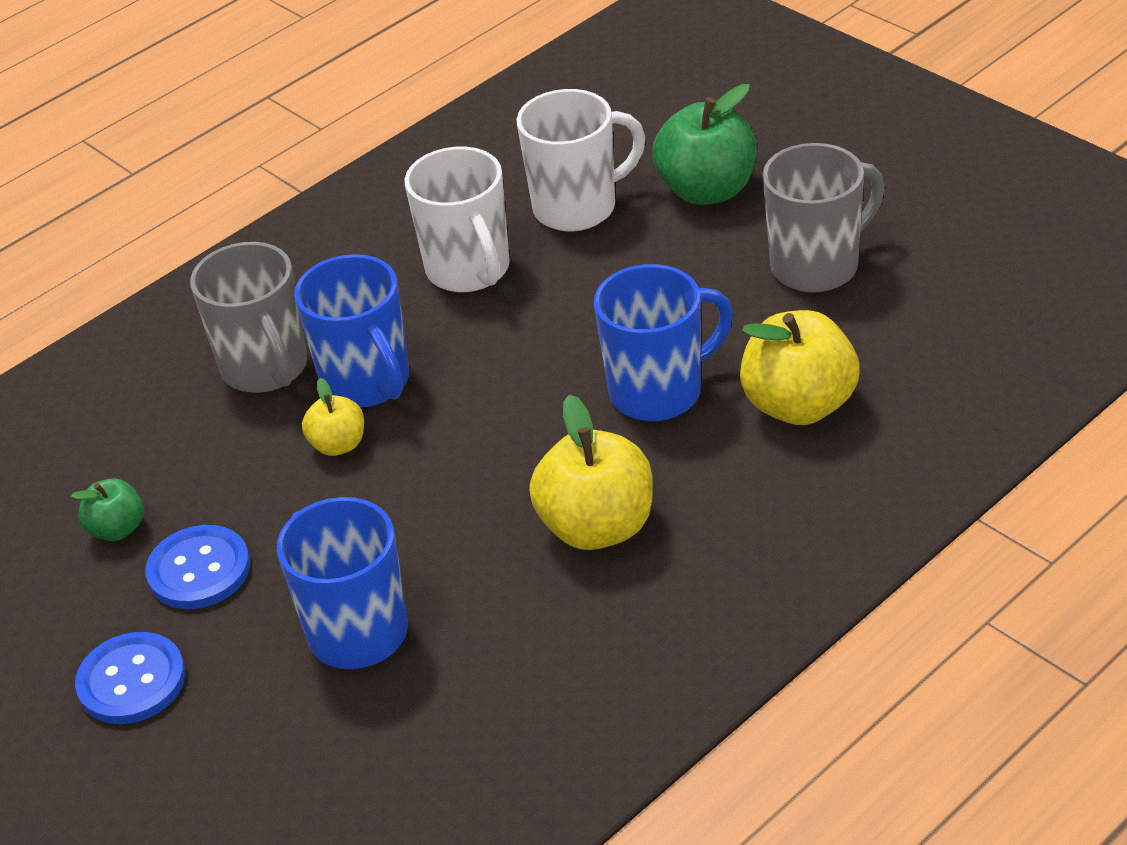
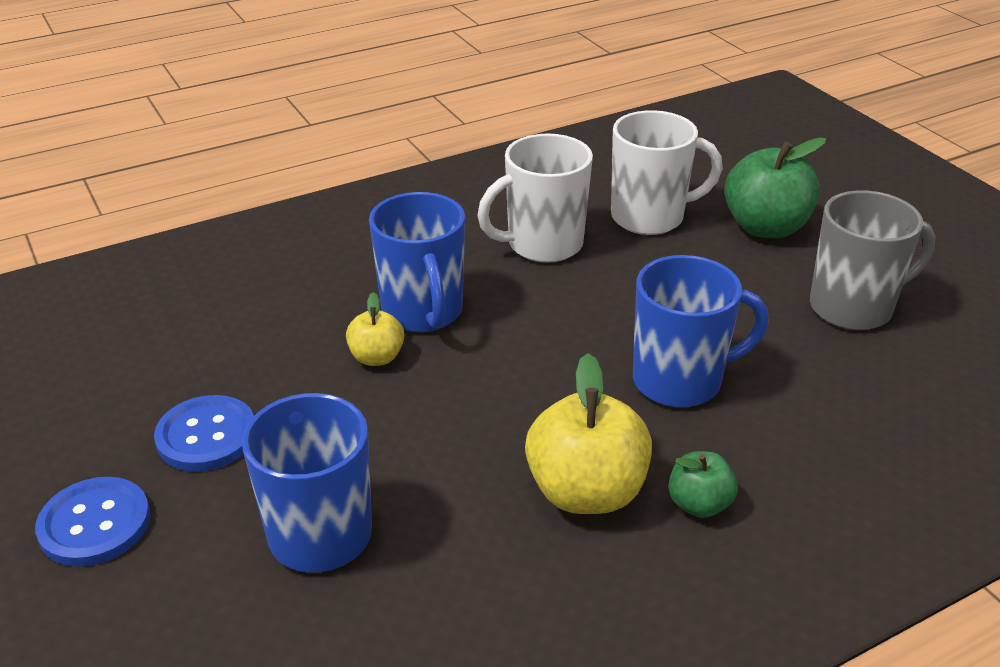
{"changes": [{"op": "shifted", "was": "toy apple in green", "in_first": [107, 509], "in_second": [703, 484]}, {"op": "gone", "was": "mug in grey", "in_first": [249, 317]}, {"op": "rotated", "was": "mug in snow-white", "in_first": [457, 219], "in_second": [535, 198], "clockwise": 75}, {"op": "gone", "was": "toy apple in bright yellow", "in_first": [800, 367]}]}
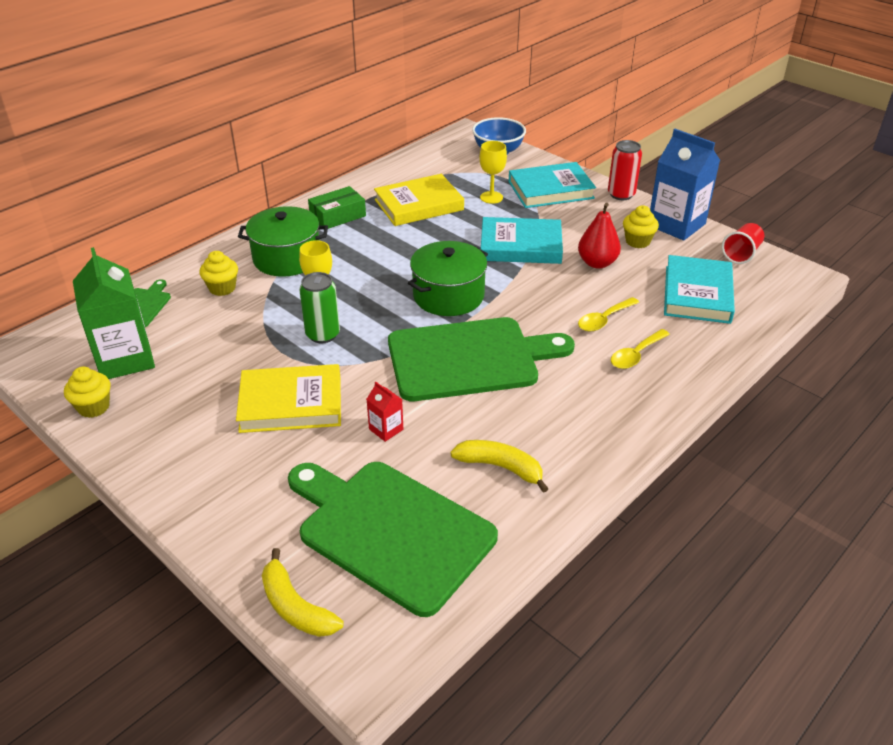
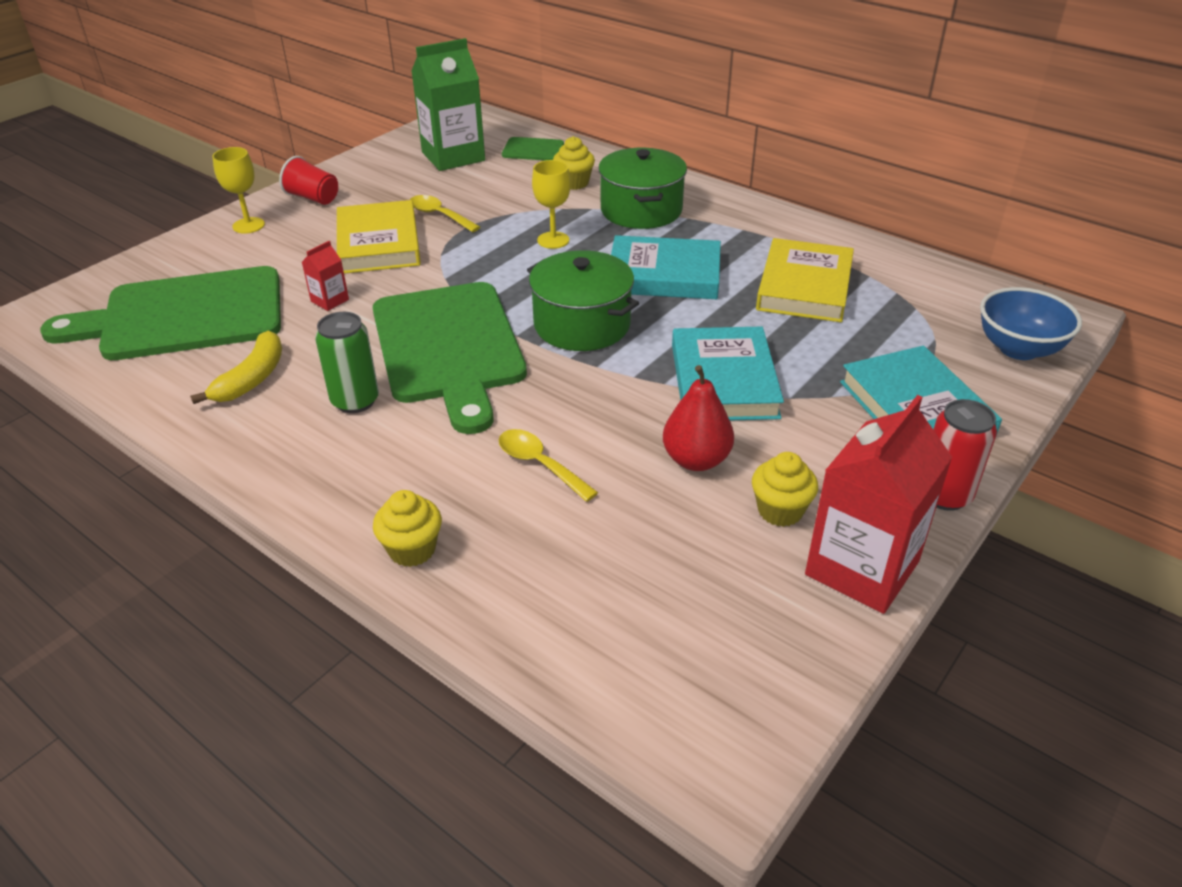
{"changes": [{"op": "shifted", "was": "cupcake in bright yellow", "in_first": [87, 392], "in_second": [407, 528]}, {"op": "gone", "was": "banana fruit in bright yellow", "in_first": [303, 592]}, {"op": "rotated", "was": "cutting board in green", "in_first": [393, 539], "in_second": [160, 313], "clockwise": -135}, {"op": "shifted", "was": "soda can in green", "in_first": [319, 307], "in_second": [347, 362]}, {"op": "gone", "was": "parcel in green", "in_first": [337, 207]}, {"op": "rotated", "was": "hardback in bright yellow", "in_first": [419, 200], "in_second": [805, 280], "clockwise": 45}, {"op": "shifted", "was": "chalice in bright yellow", "in_first": [493, 172], "in_second": [238, 190]}, {"op": "shifted", "was": "spoon in bright yellow", "in_first": [640, 349], "in_second": [445, 213]}, {"op": "repainted", "was": "carton in royal blue", "now": "carton in scarlet", "in_first": [685, 185], "in_second": [878, 504]}, {"op": "shifted", "was": "hardback in turquoise", "in_first": [699, 289], "in_second": [666, 267]}, {"op": "shifted", "was": "beaker in scarlet", "in_first": [743, 243], "in_second": [308, 180]}]}
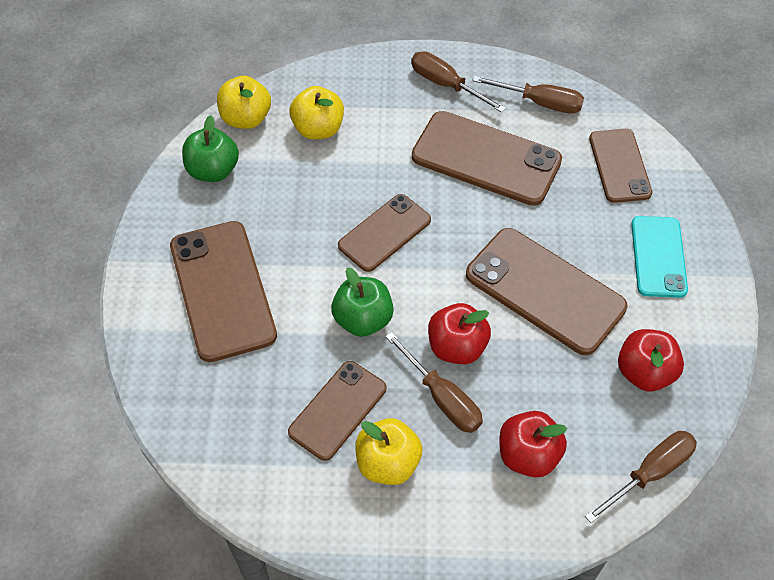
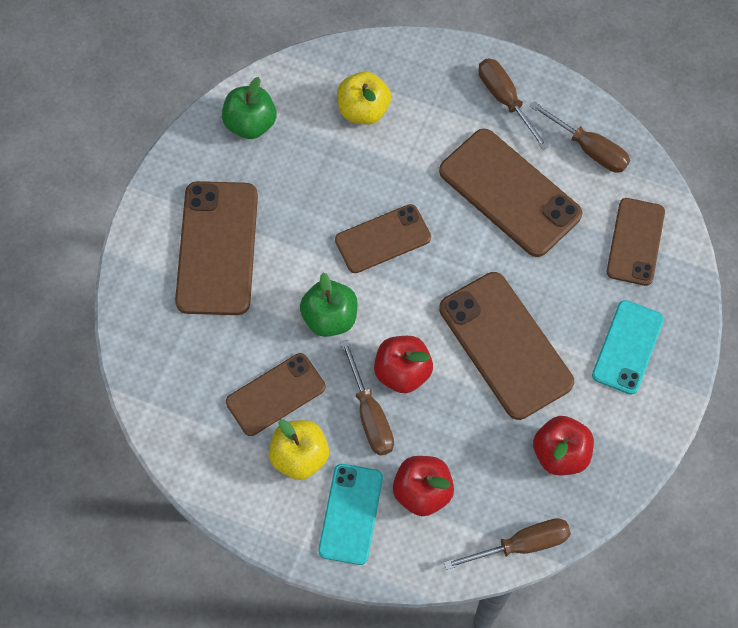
{"changes": [{"op": "gone", "was": "toy apple in bright yellow", "in_first": [244, 102]}, {"op": "new", "now": "mobile phone in turquoise", "in_second": [350, 514]}]}
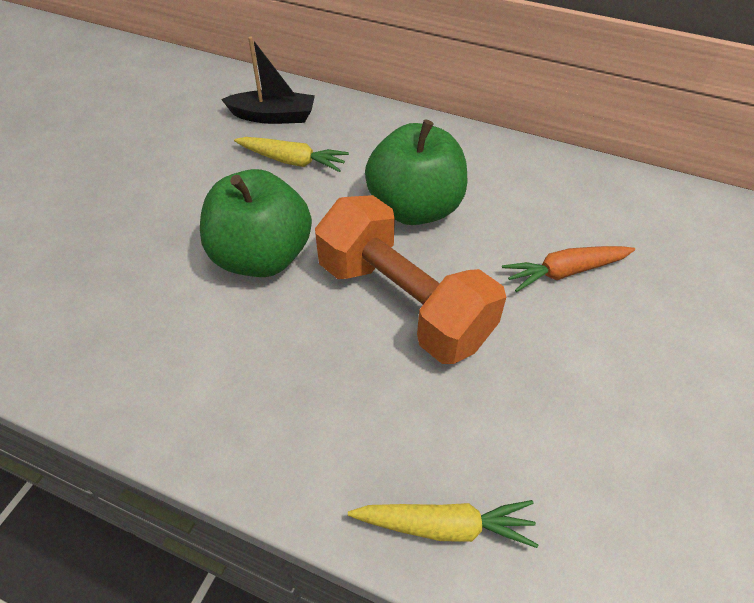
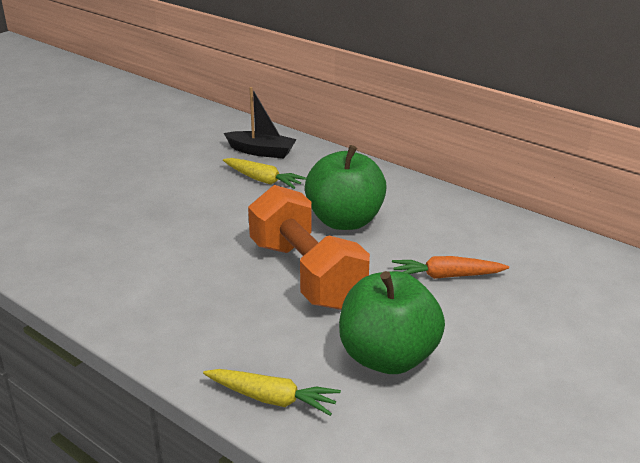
{"changes": [{"op": "shifted", "was": "toy apple in green", "in_first": [256, 223], "in_second": [392, 322]}]}
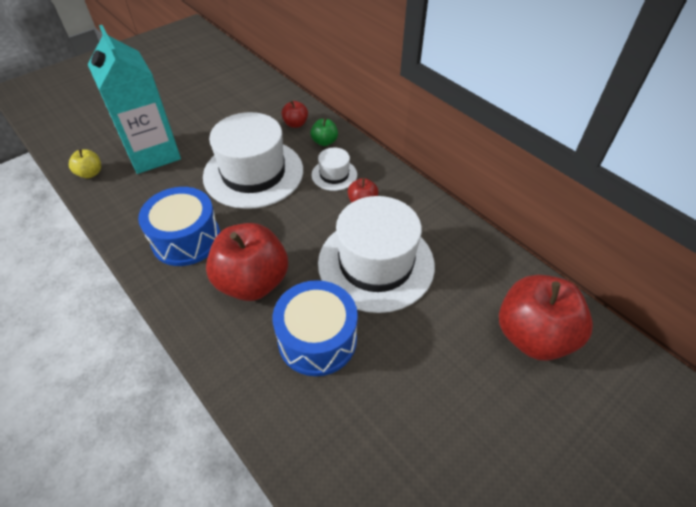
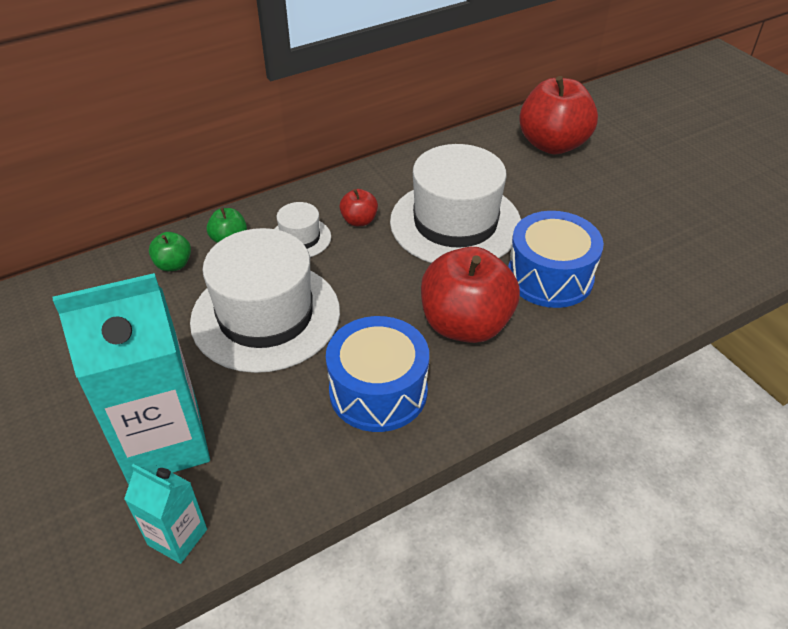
{"changes": [{"op": "swapped", "was": "toy apple in bright yellow", "now": "carton in turquoise", "in_first": [85, 163], "in_second": [165, 514]}, {"op": "repainted", "was": "toy apple in scarlet", "now": "toy apple in green", "in_first": [294, 114], "in_second": [170, 251]}]}
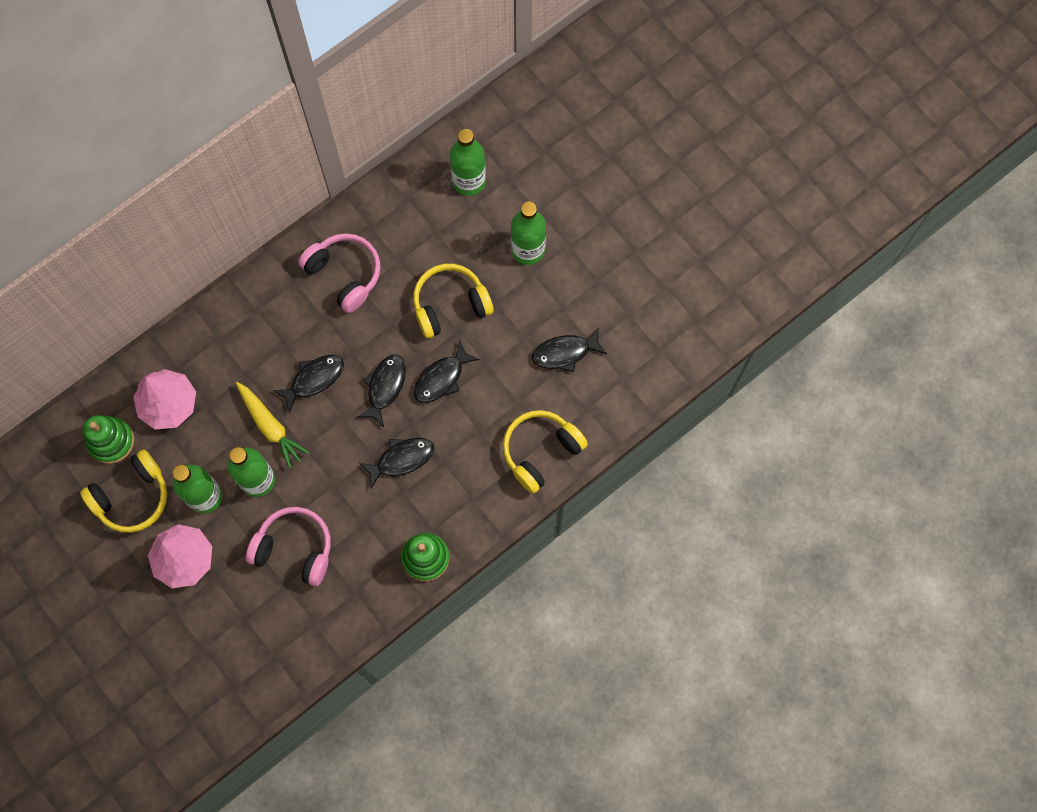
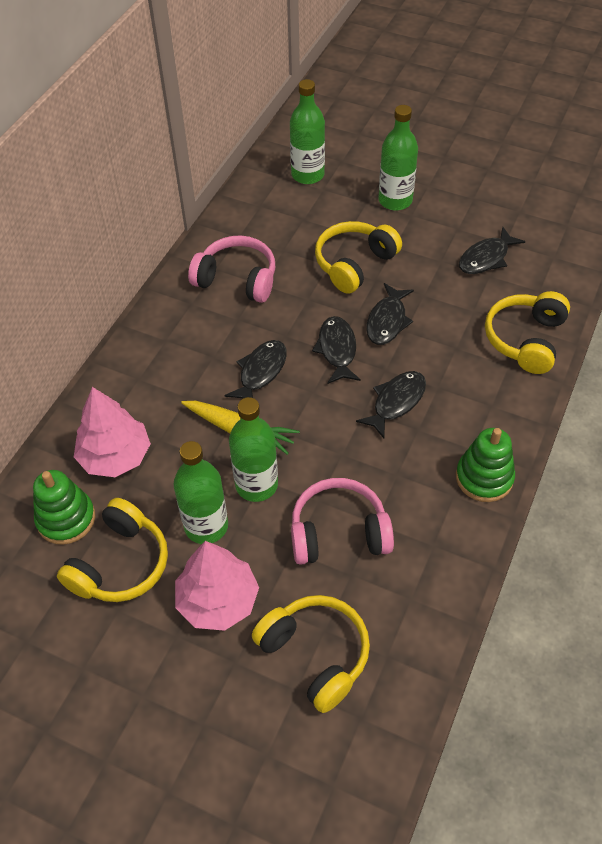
{"changes": [{"op": "new", "now": "headphones in bright yellow", "in_second": [311, 654]}]}
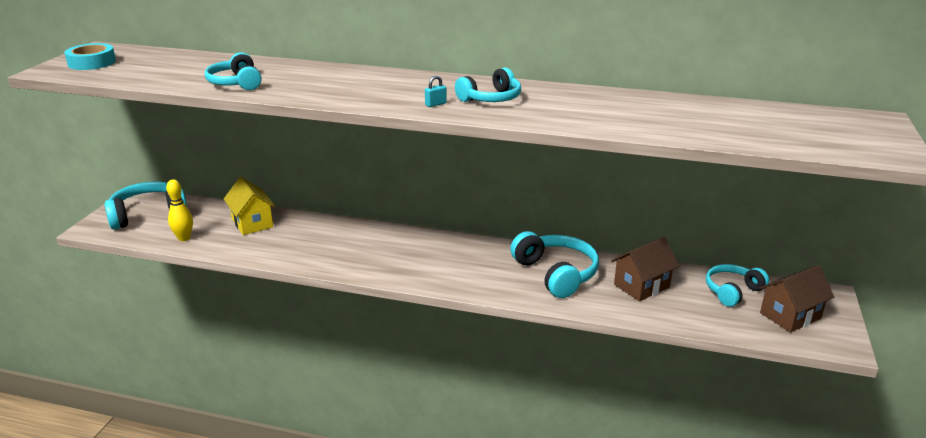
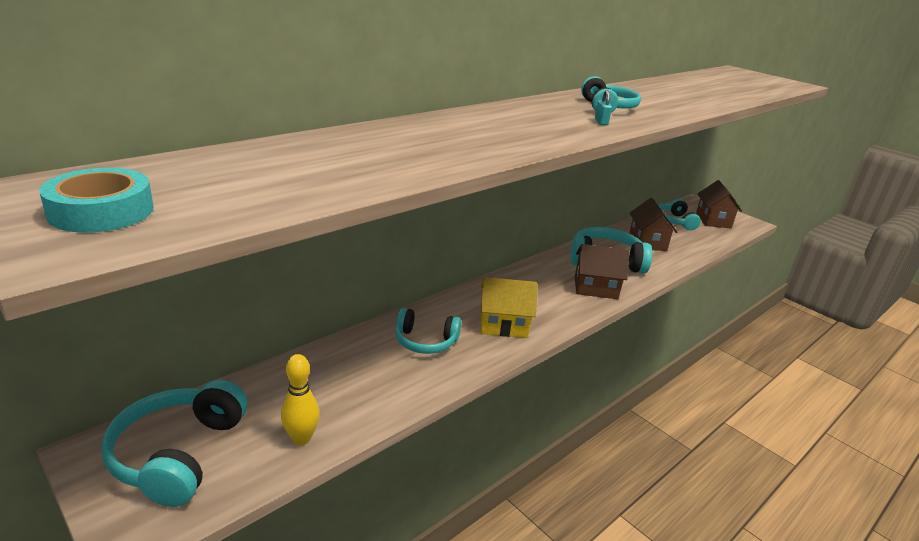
{"changes": [{"op": "shifted", "was": "headphones in turquoise", "in_first": [233, 71], "in_second": [428, 331]}, {"op": "shifted", "was": "toy house in bright yellow", "in_first": [250, 206], "in_second": [509, 307]}, {"op": "new", "now": "toy house in brown", "in_second": [602, 271]}]}
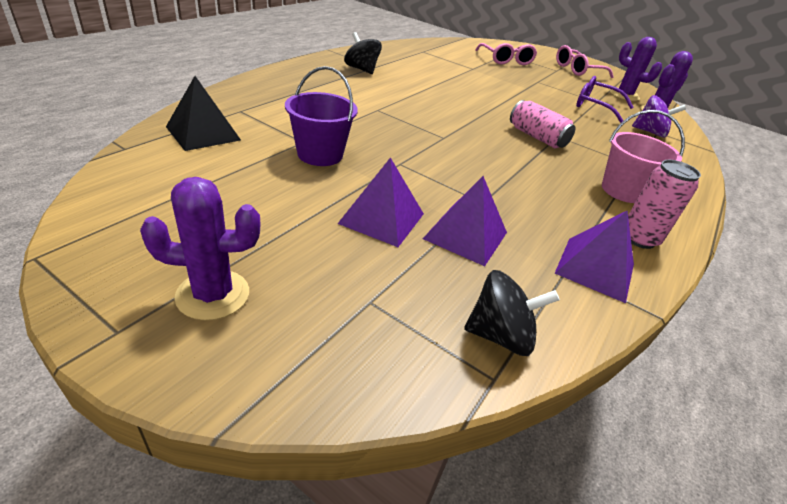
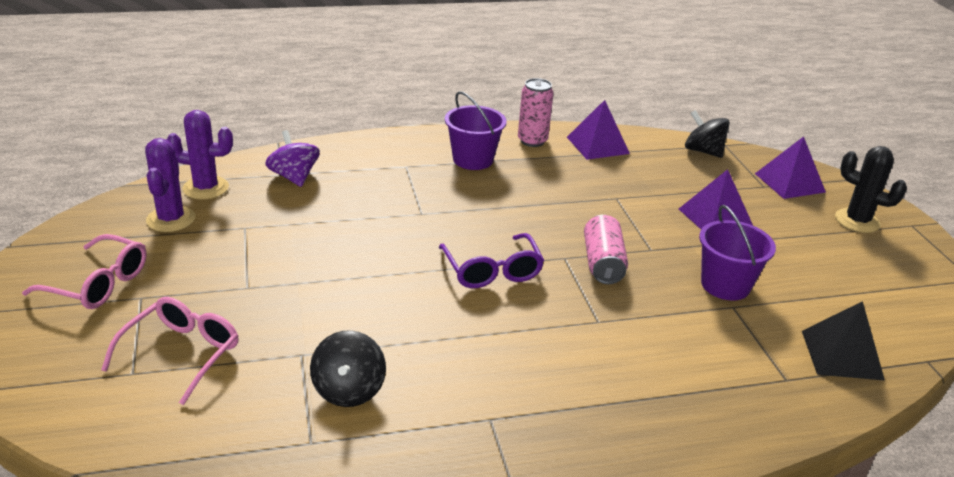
{"changes": [{"op": "repainted", "was": "prickly plant in purple", "now": "prickly plant in black", "in_first": [200, 248], "in_second": [871, 189]}, {"op": "shifted", "was": "toy top in black", "in_first": [363, 53], "in_second": [348, 368]}, {"op": "shifted", "was": "pyramid in purple", "in_first": [465, 221], "in_second": [790, 167]}, {"op": "shifted", "was": "soda can in rose-pink", "in_first": [543, 124], "in_second": [606, 249]}, {"op": "shifted", "was": "spectacles in purple", "in_first": [605, 99], "in_second": [491, 260]}, {"op": "repainted", "was": "sand bucket in rose-pink", "now": "sand bucket in purple", "in_first": [643, 156], "in_second": [476, 130]}]}
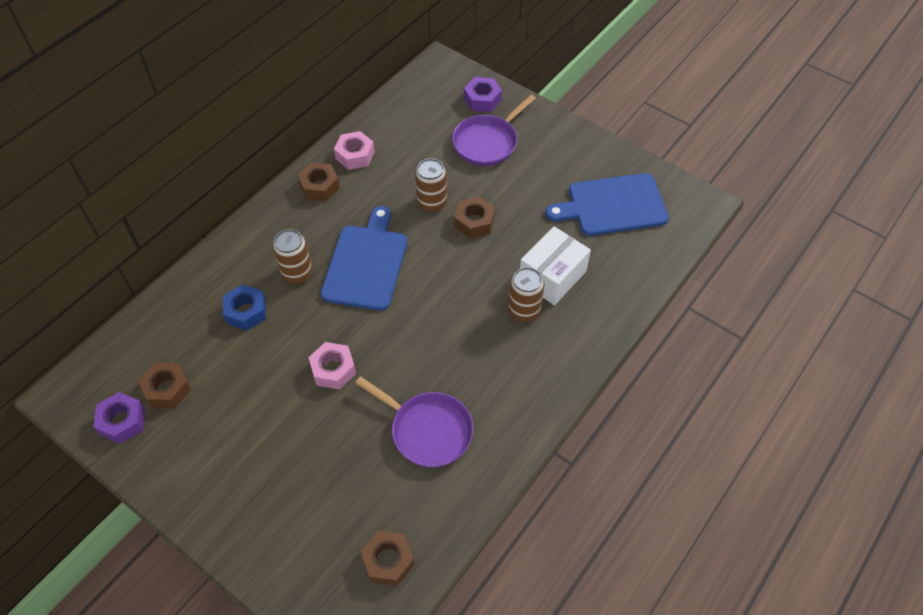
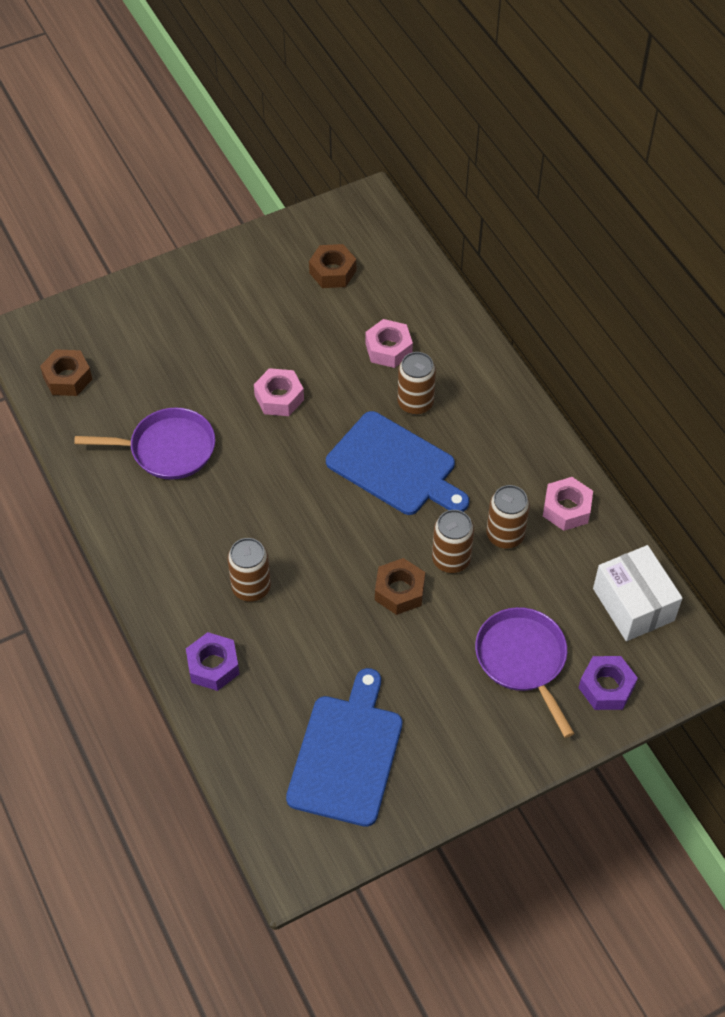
{"changes": [{"op": "shifted", "was": "nut in purple", "in_first": [119, 418], "in_second": [212, 661]}, {"op": "repainted", "was": "nut in royal blue", "now": "nut in rose-pink", "in_first": [244, 307], "in_second": [389, 343]}, {"op": "gone", "was": "nut in brown", "in_first": [319, 182]}, {"op": "rotated", "was": "pan in purple", "in_first": [414, 421], "in_second": [144, 443], "clockwise": -150}, {"op": "shifted", "was": "parcel in snow-white", "in_first": [555, 265], "in_second": [638, 593]}, {"op": "new", "now": "soda can in brown", "in_second": [508, 516]}]}
